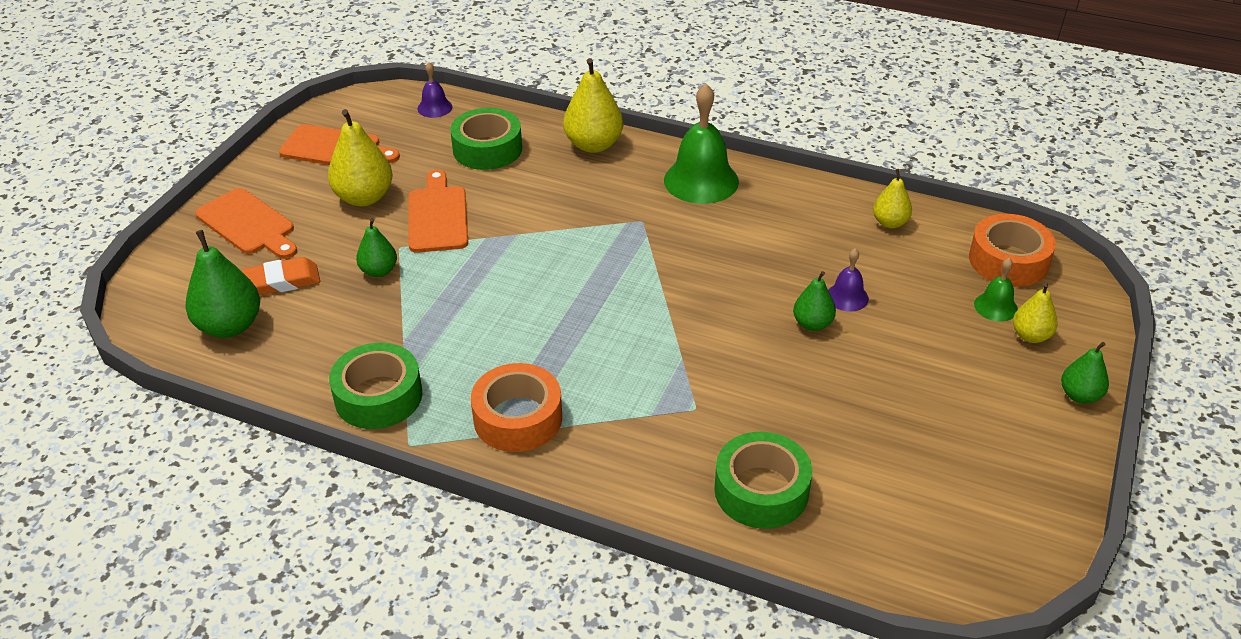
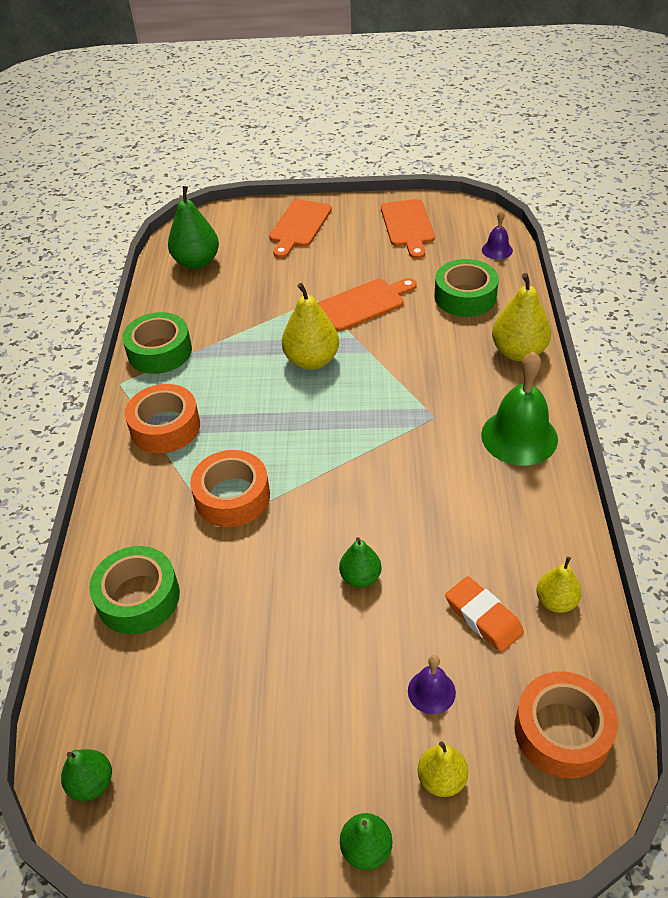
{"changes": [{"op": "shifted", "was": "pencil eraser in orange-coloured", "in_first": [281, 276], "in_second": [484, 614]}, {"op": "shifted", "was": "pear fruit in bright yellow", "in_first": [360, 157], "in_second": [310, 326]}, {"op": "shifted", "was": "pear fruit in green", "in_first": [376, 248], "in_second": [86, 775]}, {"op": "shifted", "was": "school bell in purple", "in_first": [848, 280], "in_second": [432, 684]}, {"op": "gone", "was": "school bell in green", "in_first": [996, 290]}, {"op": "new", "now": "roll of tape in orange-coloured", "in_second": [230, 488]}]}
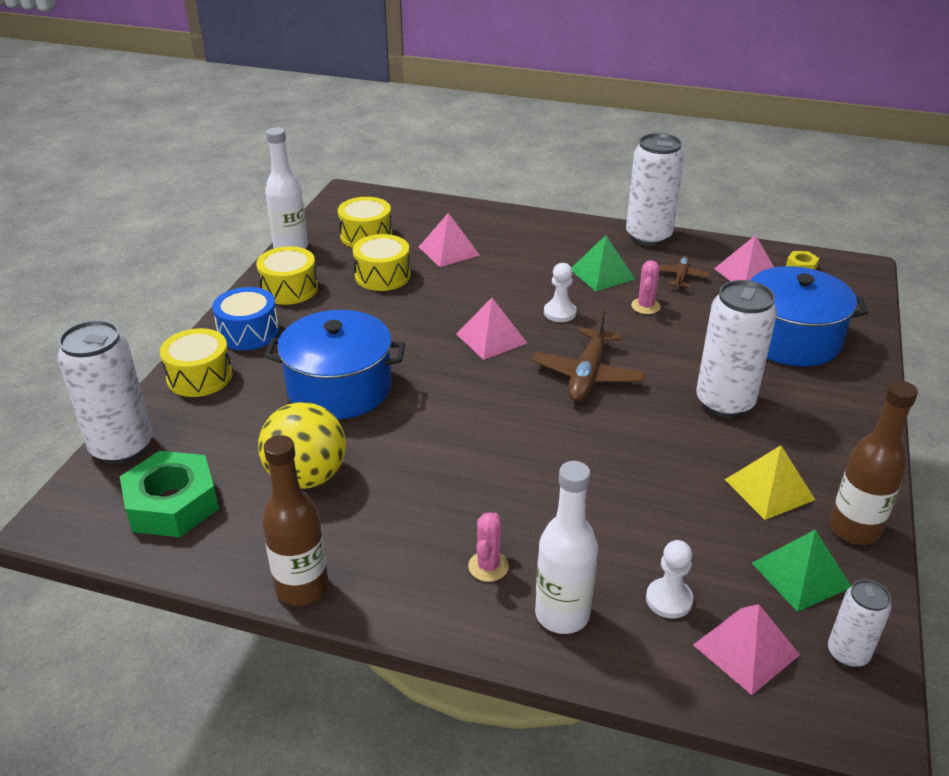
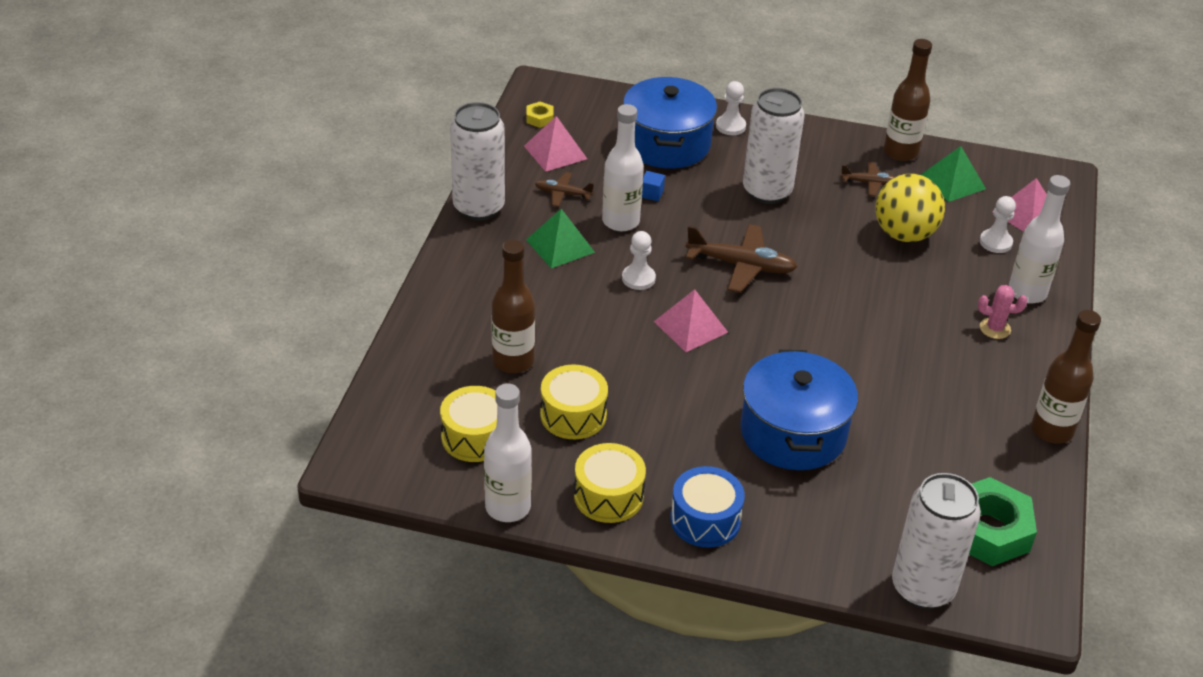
{"changes": [{"op": "gone", "was": "drum in bright yellow", "in_first": [196, 362]}, {"op": "shifted", "was": "play ball in bright yellow", "in_first": [302, 445], "in_second": [910, 208]}, {"op": "swapped", "was": "pyramid in rose-pink", "now": "flask in brown", "in_first": [449, 240], "in_second": [513, 306]}, {"op": "swapped", "was": "prickly plant in rose-pink", "now": "flask in snow-white", "in_first": [646, 287], "in_second": [623, 167]}, {"op": "swapped", "was": "pyramid in bright yellow", "now": "plane in brown", "in_first": [770, 482], "in_second": [868, 179]}, {"op": "gone", "was": "soda can in snow-white", "in_first": [860, 623]}, {"op": "new", "now": "solid cube in royal blue", "in_second": [653, 186]}, {"op": "new", "now": "chess pawn in snow-white", "in_second": [731, 108]}]}
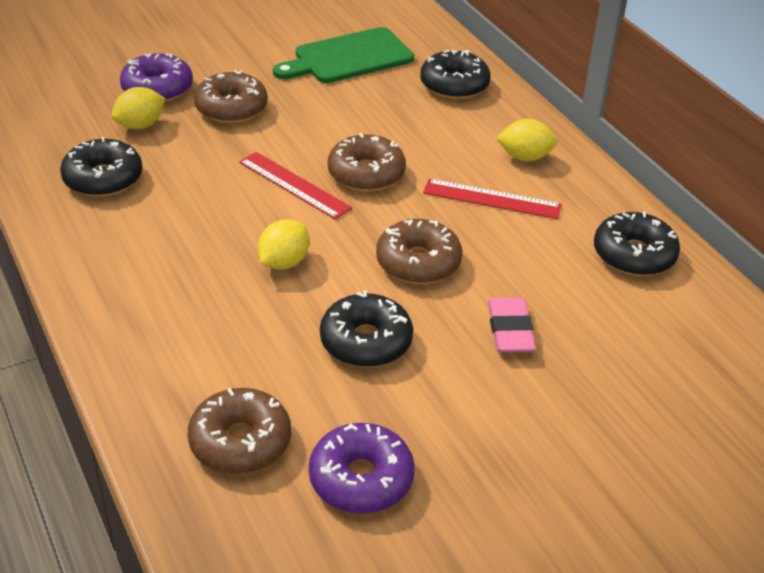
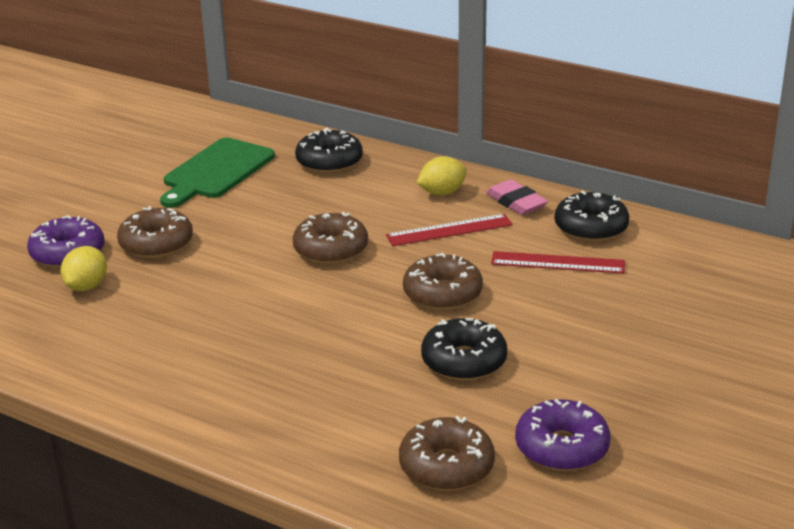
{"changes": [{"op": "gone", "was": "glazed donut in black", "in_first": [101, 167]}, {"op": "shifted", "was": "straightedge in scarlet", "in_first": [295, 185], "in_second": [558, 262]}, {"op": "gone", "was": "citrus fruit in bright yellow", "in_first": [283, 244]}, {"op": "shifted", "was": "pencil eraser in rose-pink", "in_first": [512, 325], "in_second": [517, 197]}]}
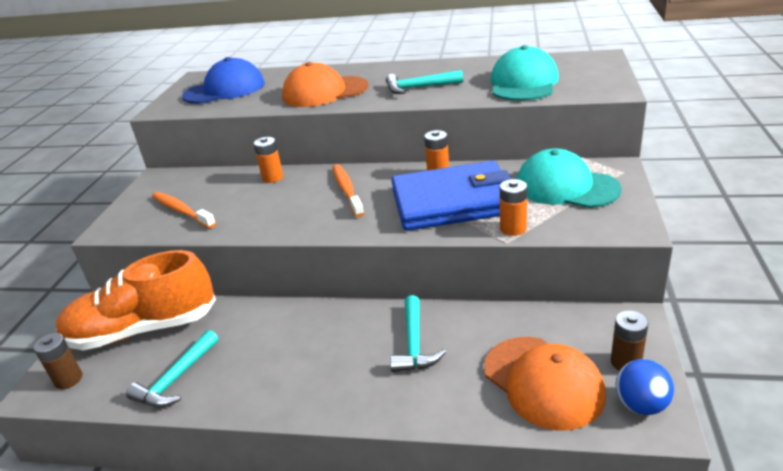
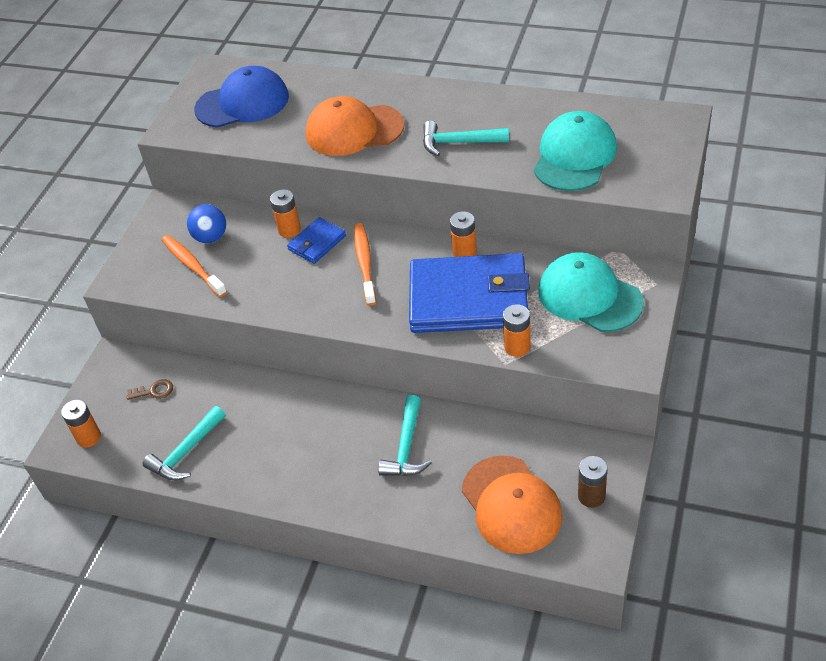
{"changes": [{"op": "repainted", "was": "battery in brown", "now": "battery in orange-coloured", "in_first": [58, 361], "in_second": [81, 424]}, {"op": "swapped", "was": "sneaker in orange-coloured", "now": "door key in brown", "in_first": [136, 300], "in_second": [149, 389]}, {"op": "shifted", "was": "play ball in royal blue", "in_first": [645, 387], "in_second": [206, 223]}, {"op": "new", "now": "card wallet in royal blue", "in_second": [316, 240]}]}
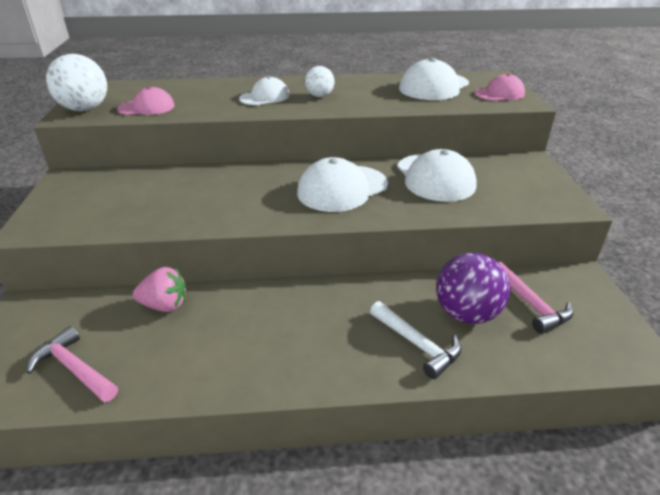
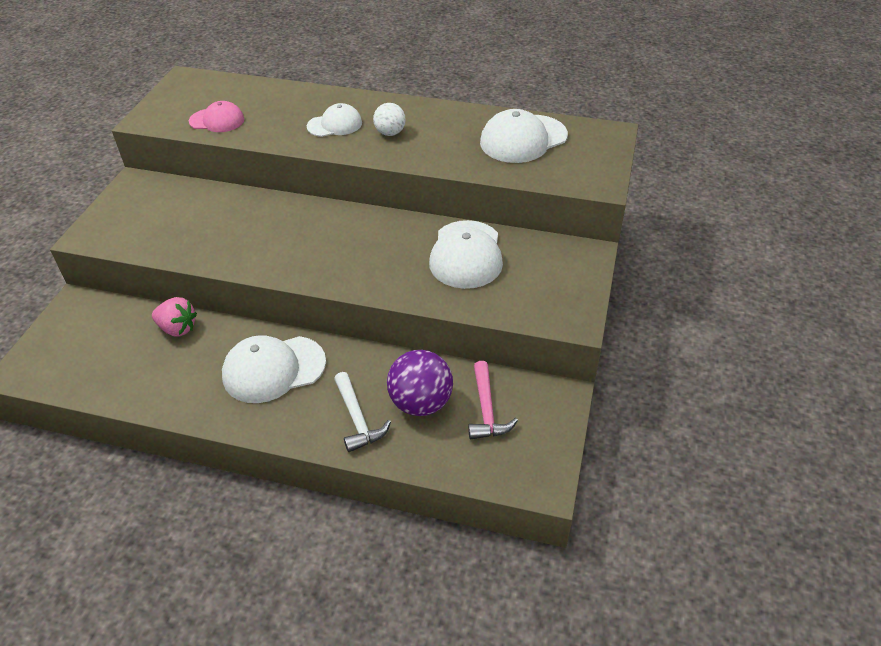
{"changes": [{"op": "gone", "was": "claw hammer in rose-pink", "in_first": [72, 364]}, {"op": "gone", "was": "play ball in snow-white", "in_first": [76, 82]}, {"op": "shifted", "was": "cap in snow-white", "in_first": [342, 184], "in_second": [274, 369]}, {"op": "gone", "was": "cap in rose-pink", "in_first": [500, 87]}]}
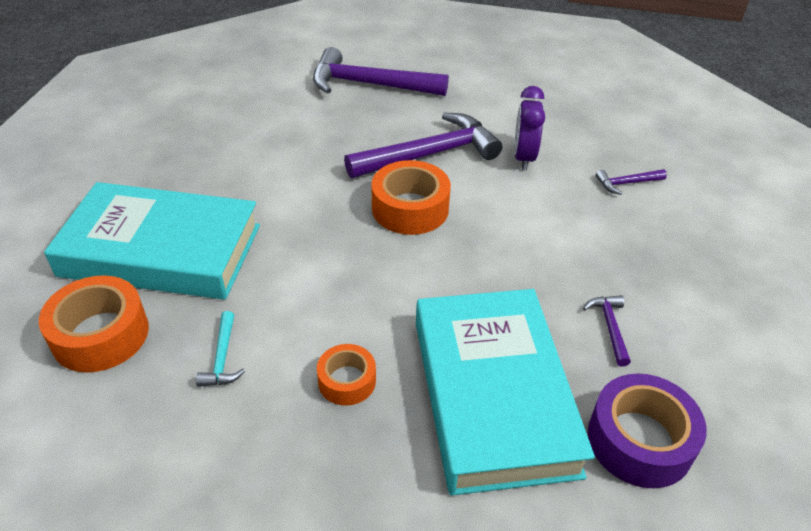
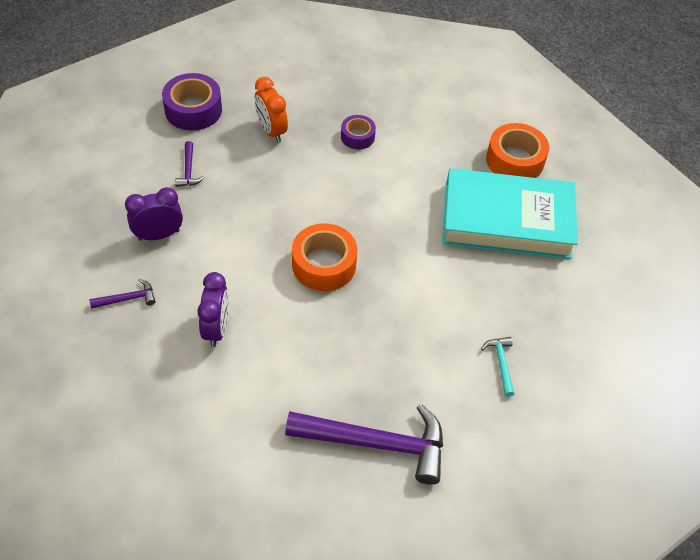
{"changes": [{"op": "shifted", "was": "claw hammer in turquoise", "in_first": [220, 349], "in_second": [498, 367]}, {"op": "repainted", "was": "roll of tape in orange-coloured", "now": "roll of tape in purple", "in_first": [346, 375], "in_second": [358, 132]}, {"op": "gone", "was": "claw hammer in purple", "in_first": [423, 145]}, {"op": "swapped", "was": "hardback in turquoise", "now": "clock in orange-coloured", "in_first": [505, 392], "in_second": [271, 110]}, {"op": "new", "now": "clock in purple", "in_second": [154, 214]}]}
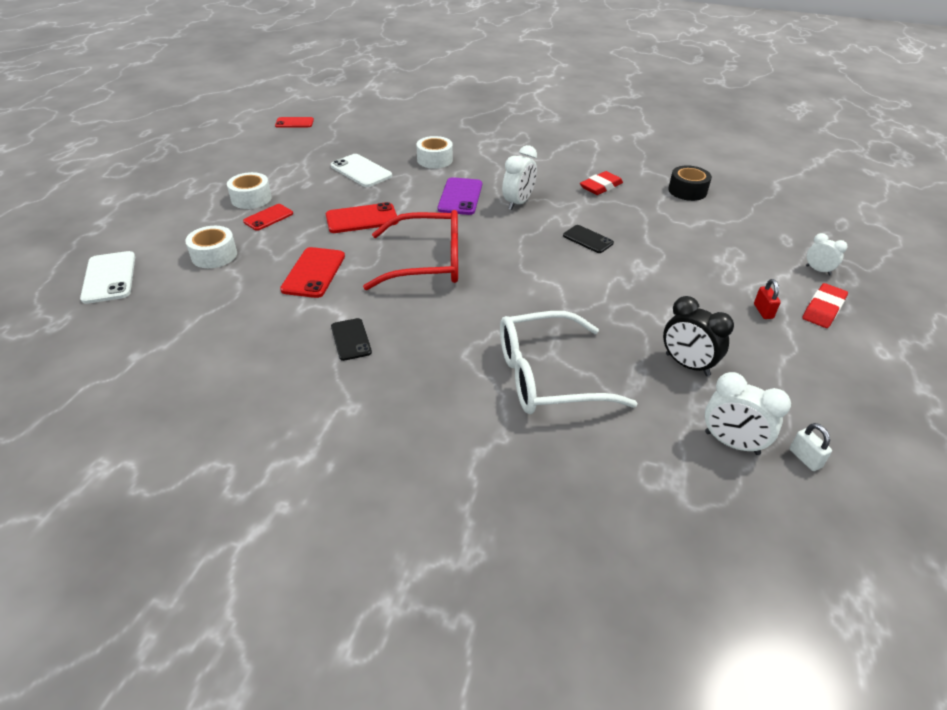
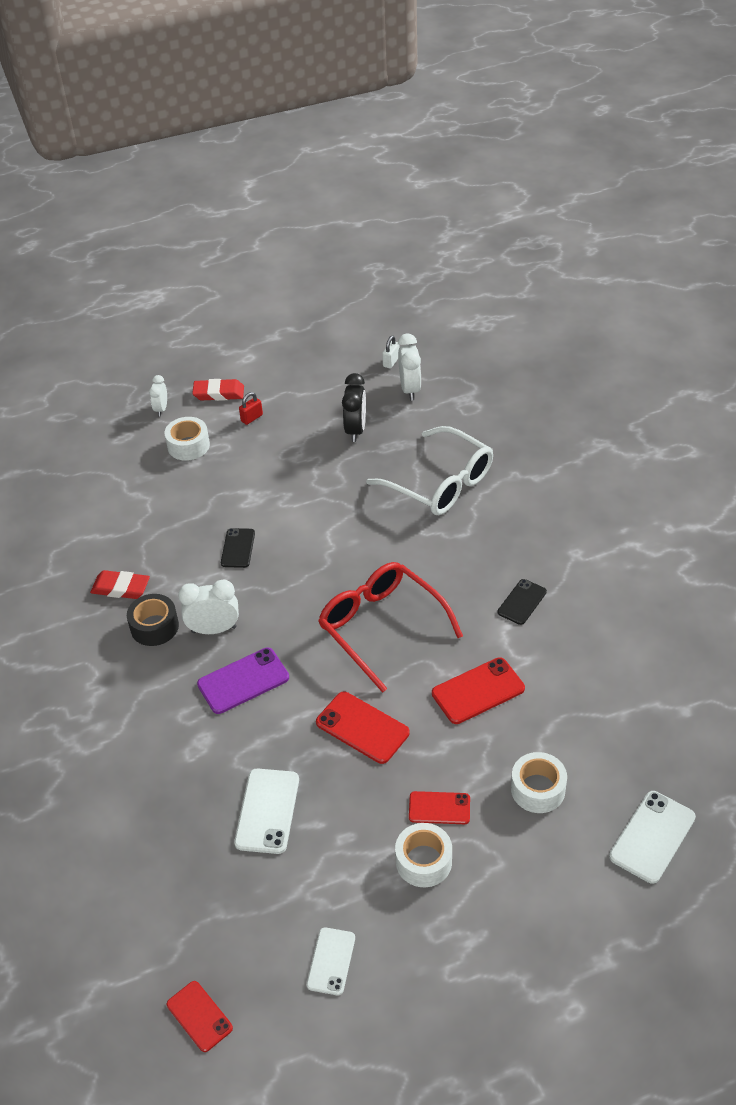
{"changes": [{"op": "shifted", "was": "roll of tape in snow-white", "in_first": [434, 152], "in_second": [187, 439]}, {"op": "shifted", "was": "roll of tape in black", "in_first": [690, 183], "in_second": [153, 620]}, {"op": "new", "now": "mobile phone in snow-white", "in_second": [331, 961]}]}
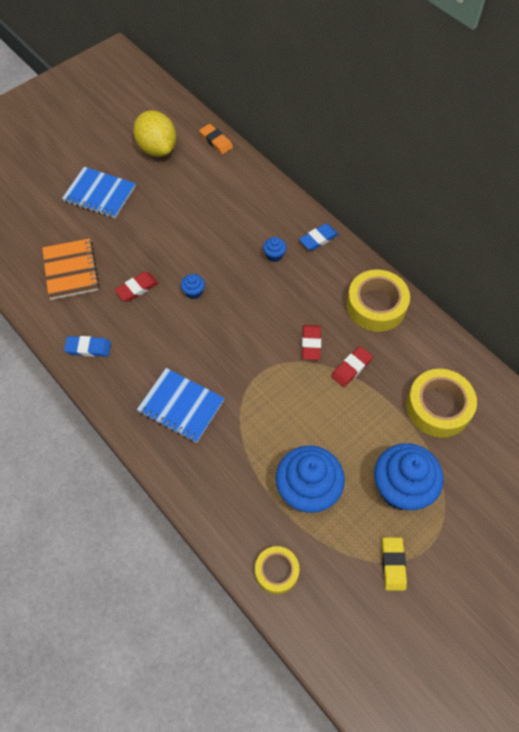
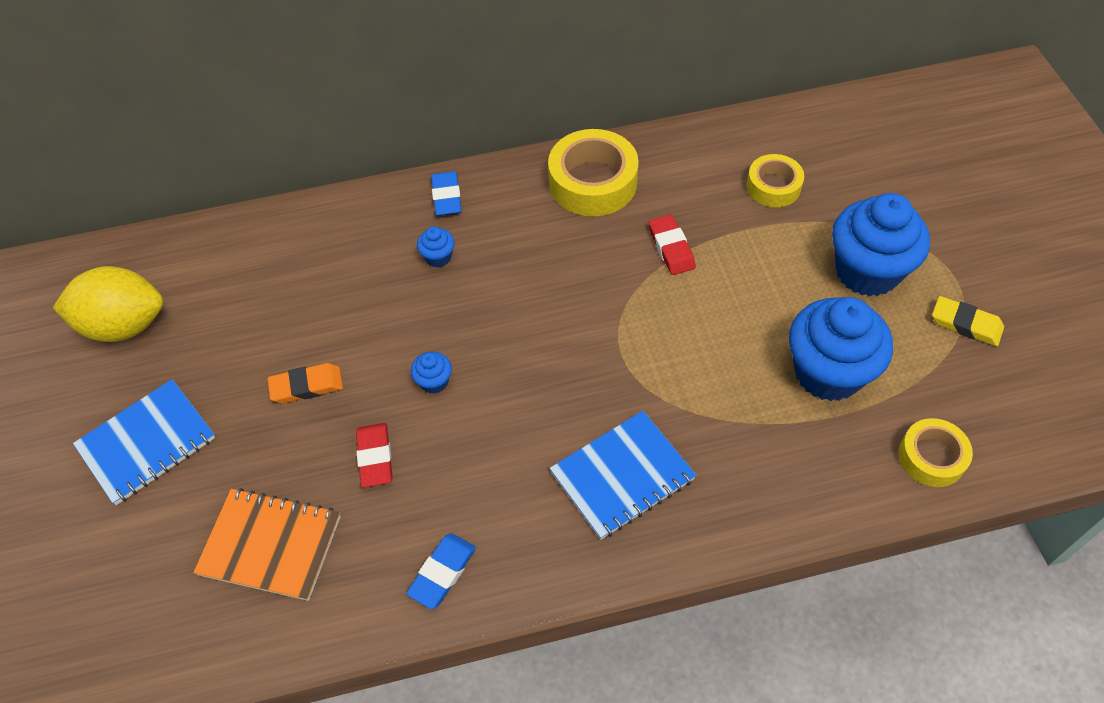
{"changes": [{"op": "shifted", "was": "pencil eraser in orange-coloured", "in_first": [216, 139], "in_second": [305, 383]}, {"op": "gone", "was": "pencil eraser in scarlet", "in_first": [311, 342]}, {"op": "scaled", "was": "roll of tape in bright yellow", "in_first": [441, 403], "in_second": [775, 180], "ratio": 0.61}]}
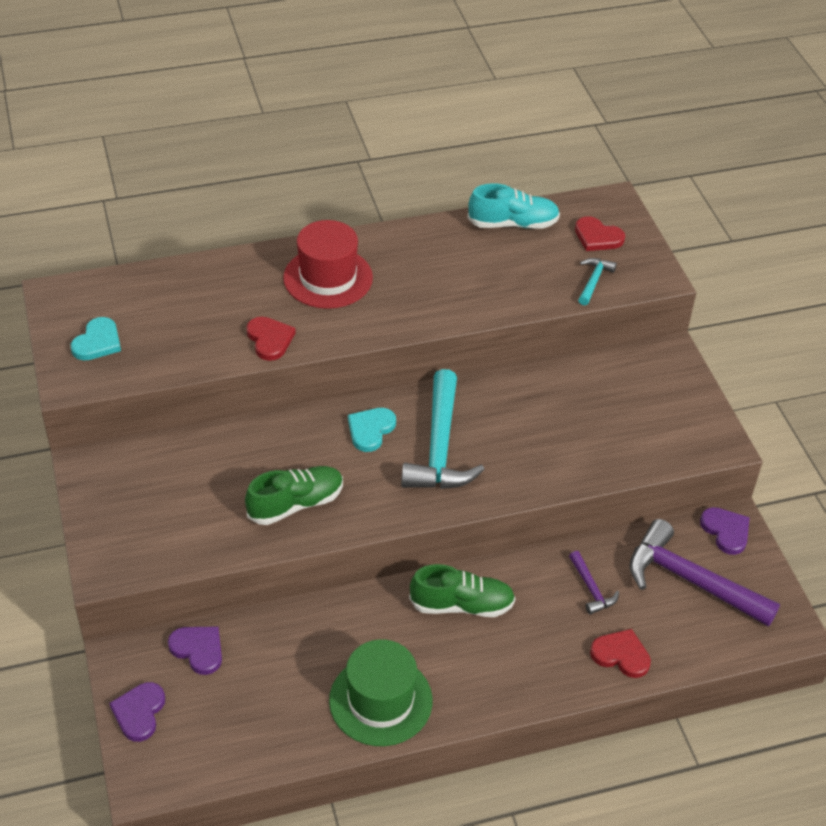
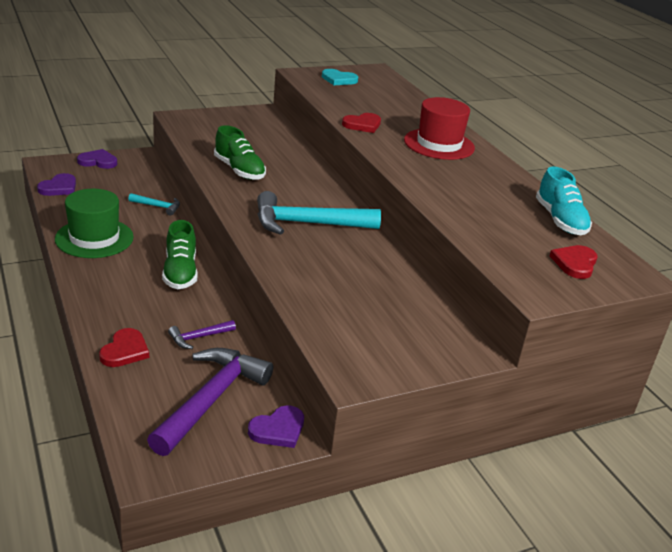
{"changes": [{"op": "shifted", "was": "heart in purple", "in_first": [195, 651], "in_second": [56, 184]}, {"op": "gone", "was": "heart in turquoise", "in_first": [372, 430]}, {"op": "shifted", "was": "claw hammer in turquoise", "in_first": [597, 282], "in_second": [154, 204]}]}
